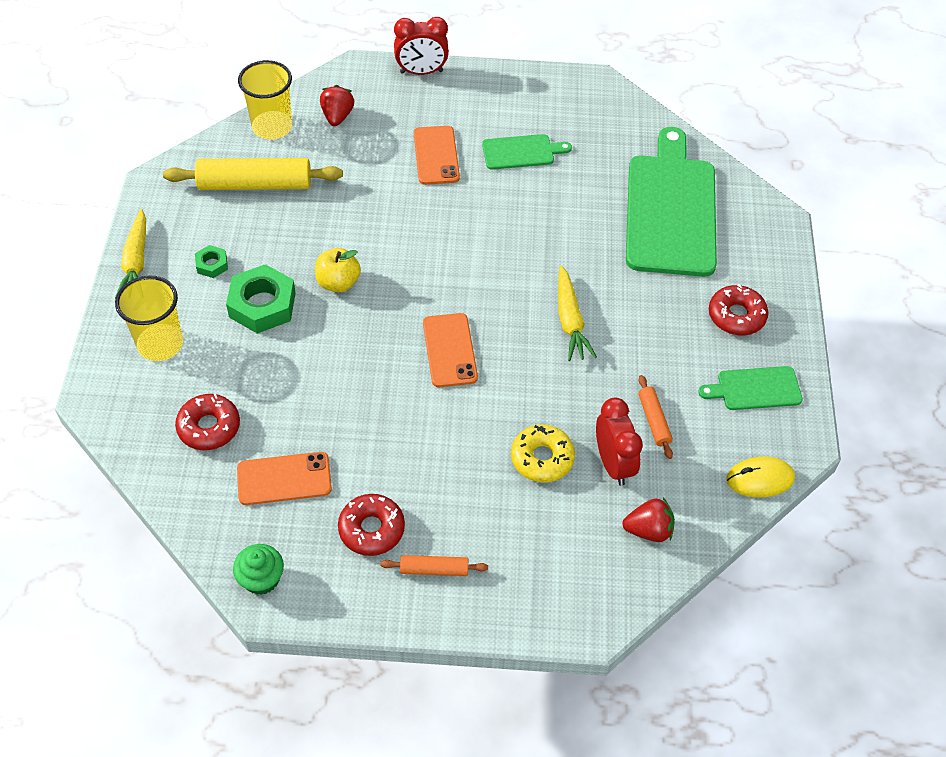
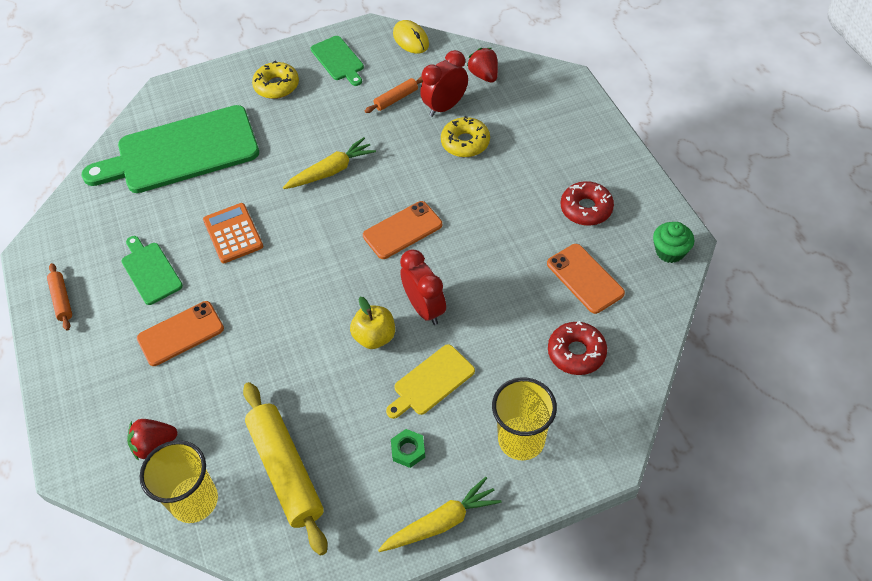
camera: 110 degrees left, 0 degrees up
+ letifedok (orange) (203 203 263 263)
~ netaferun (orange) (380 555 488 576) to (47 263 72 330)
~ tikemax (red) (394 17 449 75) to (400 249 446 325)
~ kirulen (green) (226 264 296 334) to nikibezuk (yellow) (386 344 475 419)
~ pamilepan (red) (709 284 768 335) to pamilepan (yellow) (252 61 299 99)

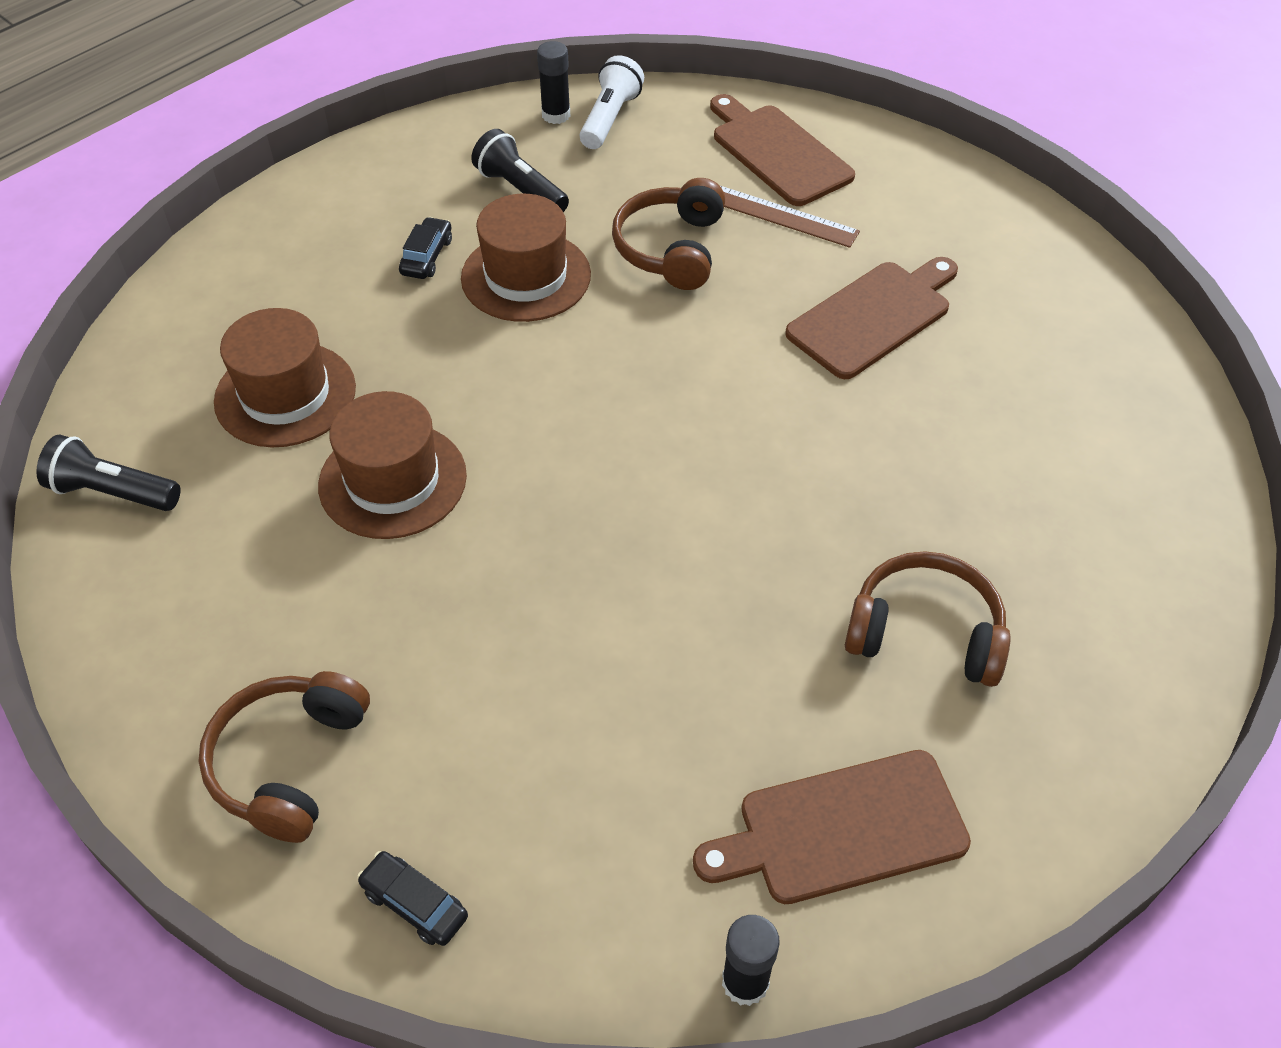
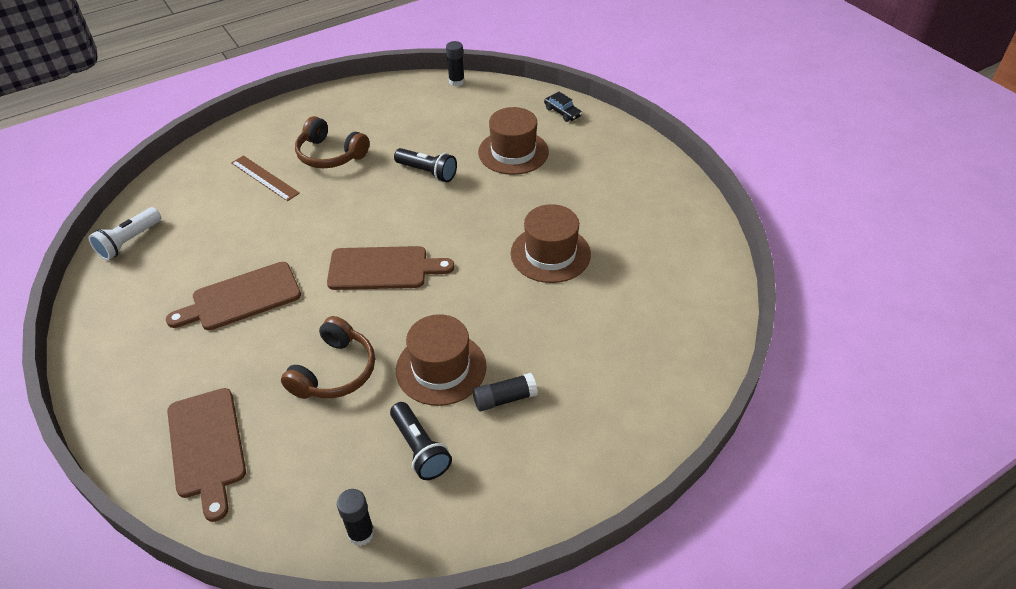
camera: 165 degrees left, 5 degrees down
- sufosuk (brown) (198 671 370 843)
~ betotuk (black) (36 435 181 511) to (394 148 457 182)
~ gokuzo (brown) (214 308 356 447) to (478 107 549 175)
~ betotuk (white) (580 55 644 149) to (88 207 161 260)
~ nikibezuk (brown) (693 750 971 904) to (327 246 454 290)
~ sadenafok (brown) (719 185 860 248) to (231 155 300 201)
~ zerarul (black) (399 217 452 279) to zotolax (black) (473 373 537 411)

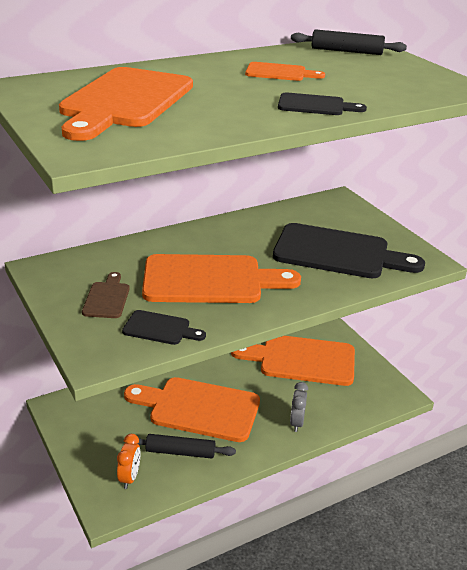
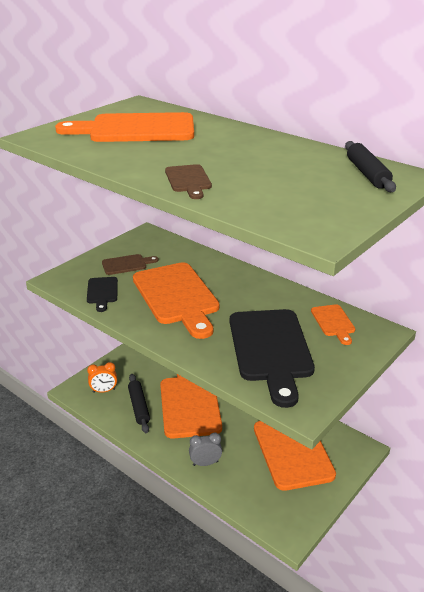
camera: 70 degrees right, 0 degrees up
~ nikibezuk (orange) (245 62 325 81) to (311 304 355 345)
~ nikibezuk (black) (278 92 367 115) to nikibezuk (brown) (165 164 212 199)

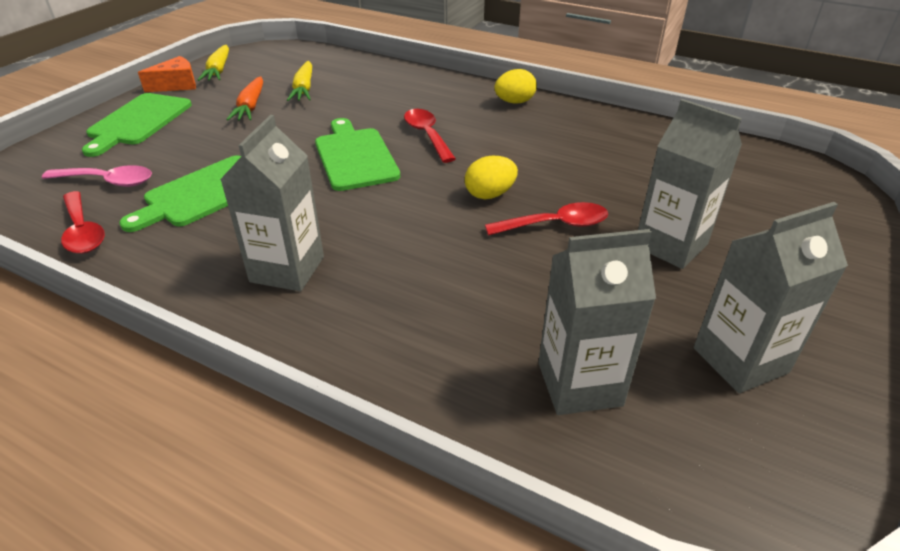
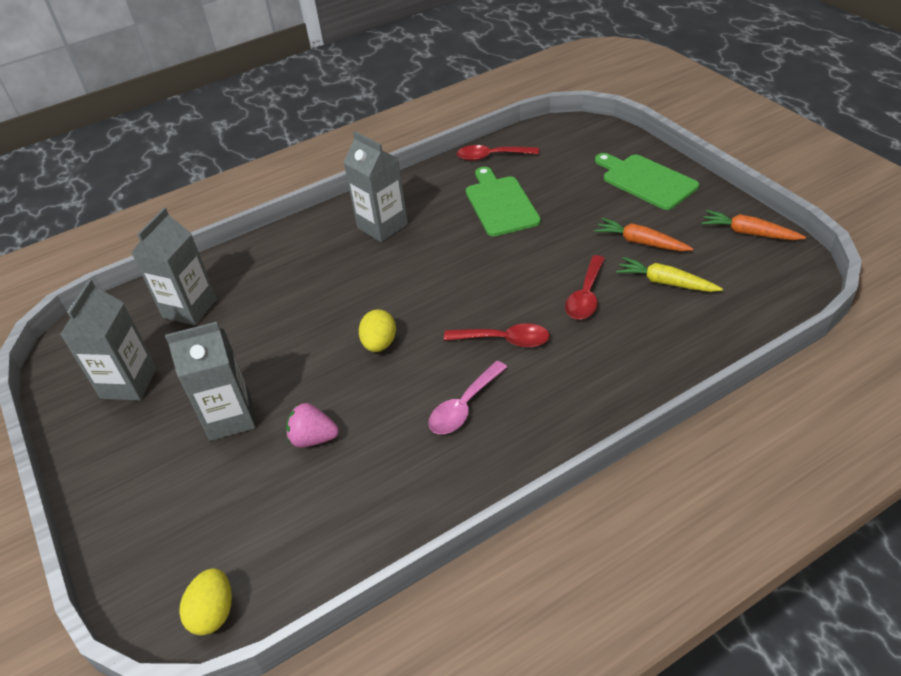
camera: 125 degrees right, 5 degrees up
- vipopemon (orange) (138 56 196 92)
- nikibezuk (green) (315 118 400 191)
+ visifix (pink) (286 403 339 448)
~ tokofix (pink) (42 165 152 187) to (428 361 507 434)
~ tokofix (red) (485 202 608 236) to (565 255 605 319)
~ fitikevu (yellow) (494 69 537 104) to (179 568 232 635)
~ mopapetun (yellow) (198 45 229 81) to mopapetun (orange) (701 210 806 240)

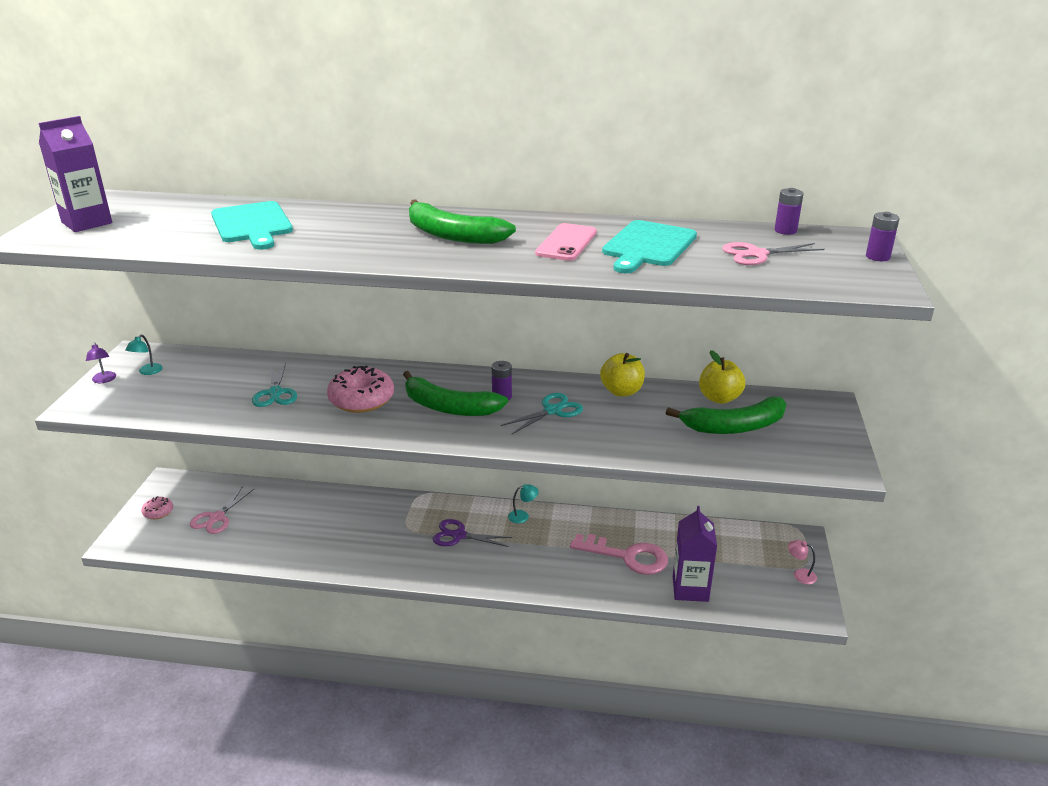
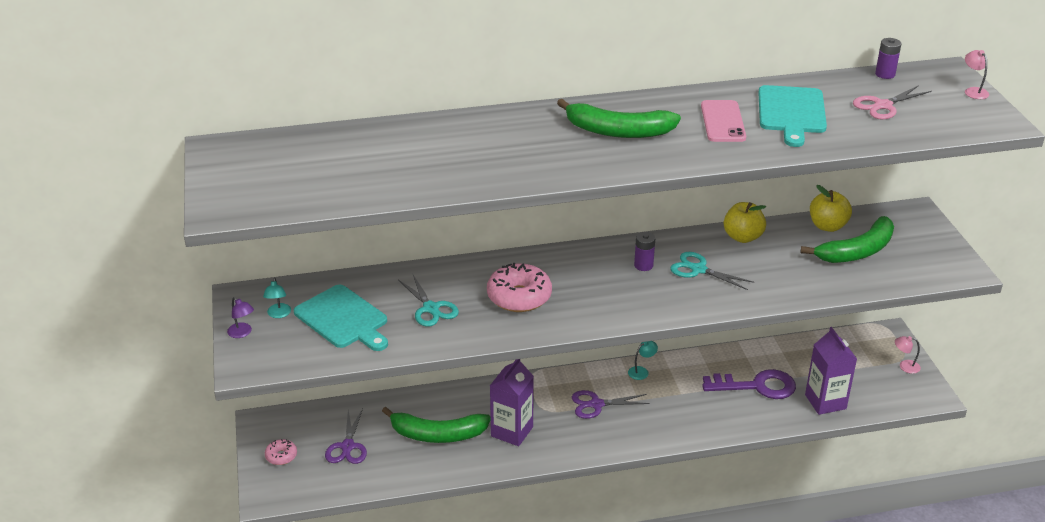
camera: 20 degrees left, 5 degrees up
~ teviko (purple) (39 116 112 232) to (490 359 534 446)
~ nikibezuk (turquoise) (211 201 293 250) to (294 285 388 351)
~ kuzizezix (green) (403 371 508 416) to (382 407 491 443)
~ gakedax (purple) (866 212 899 261) to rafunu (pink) (965 50 989 99)
~ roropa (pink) (190 486 254 534) to roropa (purple) (325 408 367 464)
~ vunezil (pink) (570 534 668 575) to vunezil (purple) (702 369 796 399)
~ roropa (turquoise) (501 393 583 435) = (670 252 754 290) 90 degrees counterclockwise

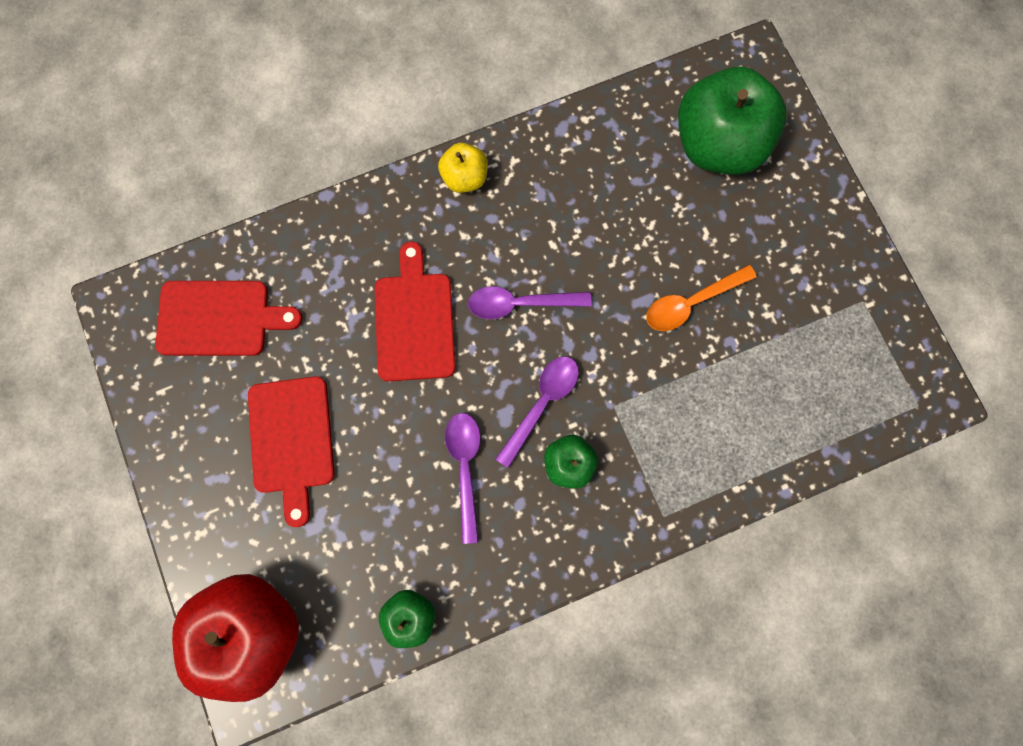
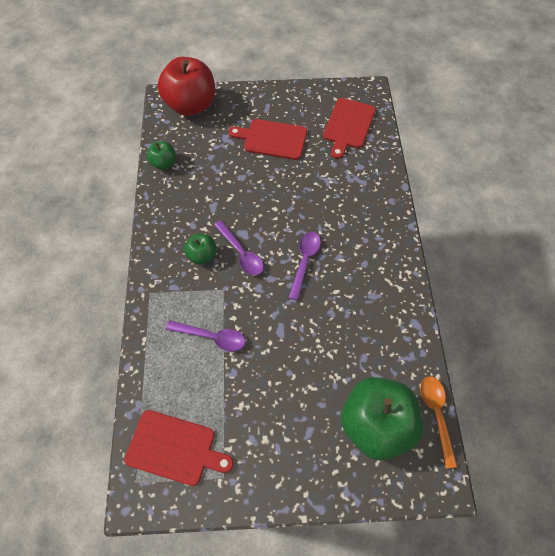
camera: 110 degrees right, 15 degrees down
- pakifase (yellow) (438 143 488 193)
~ nikibezuk (red) (375 242 455 382) to (124 410 234 486)
~ tokofix (purple) (445 413 480 544) to (166 320 245 352)
~ tokofix (orange) (646 265 757 331) to (420 376 457 469)

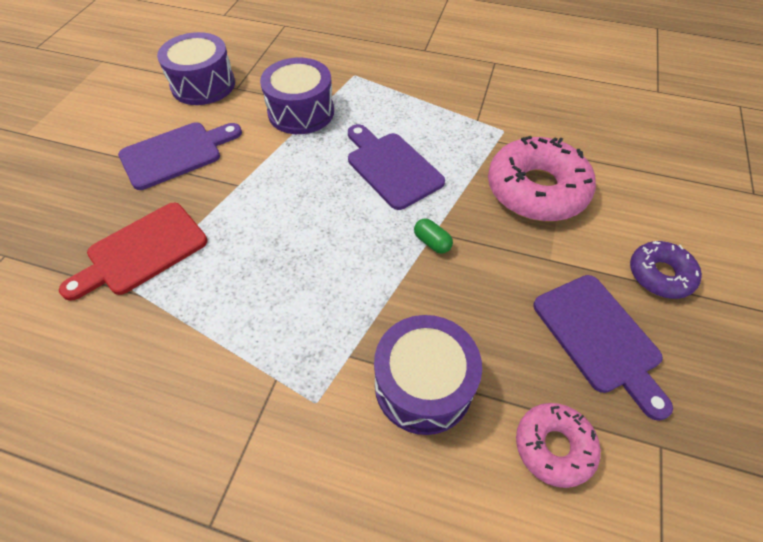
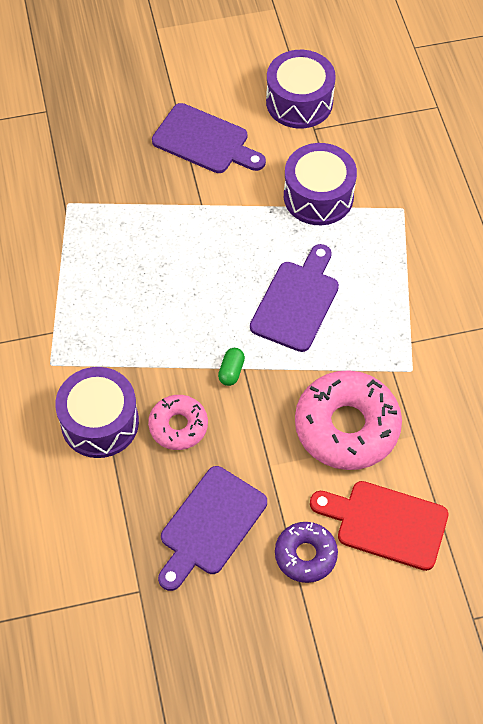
camera: 60 degrees right, 5 degrees up
~ nikibezuk (red) (59 203 208 301) to (310 481 449 571)
~ pamilepan (pink) (516 403 601 488) to (148 395 208 450)

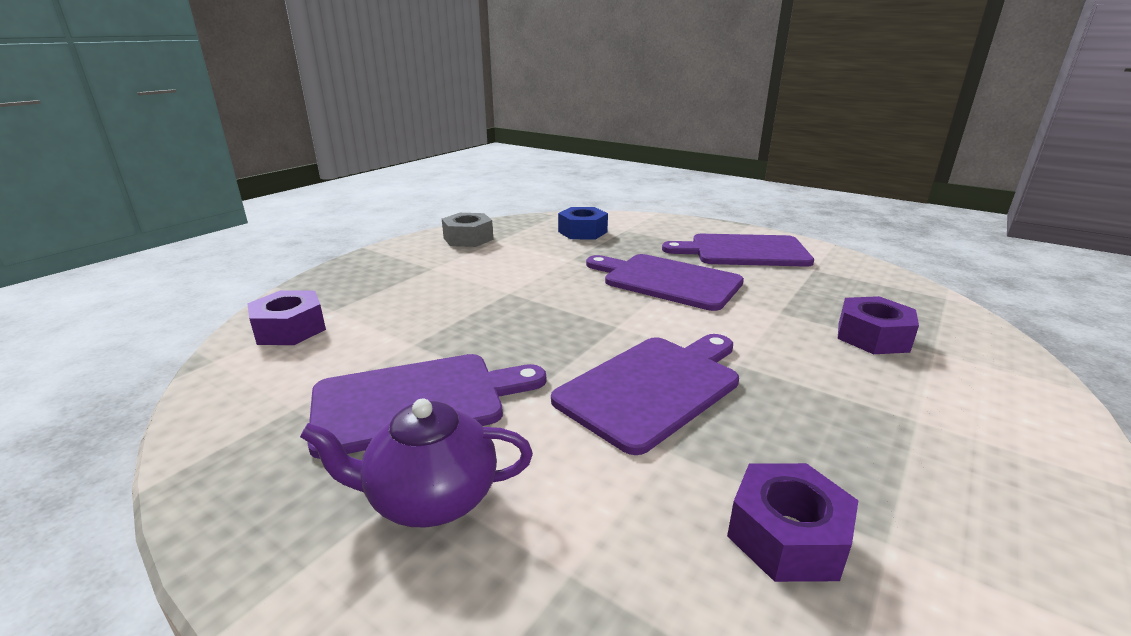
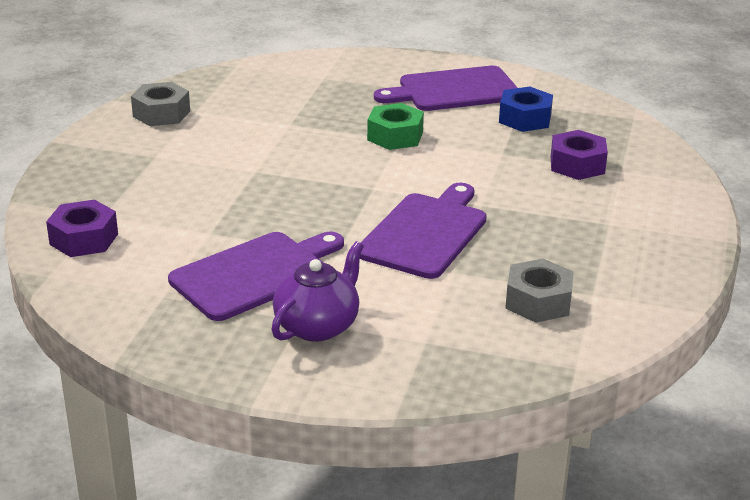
camera: 20 degrees left, 5 degrees up
~ kirulen (blue) (558 207 608 239) to (499 86 553 132)
~ nikibezuk (purple) (586 254 744 311) to kirulen (green) (367 103 424 150)
~ kirulen (purple) (727 463 859 582) to kirulen (grey) (505 259 574 323)
~ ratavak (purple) (300 399 533 527) = (272 241 364 342) 150 degrees clockwise

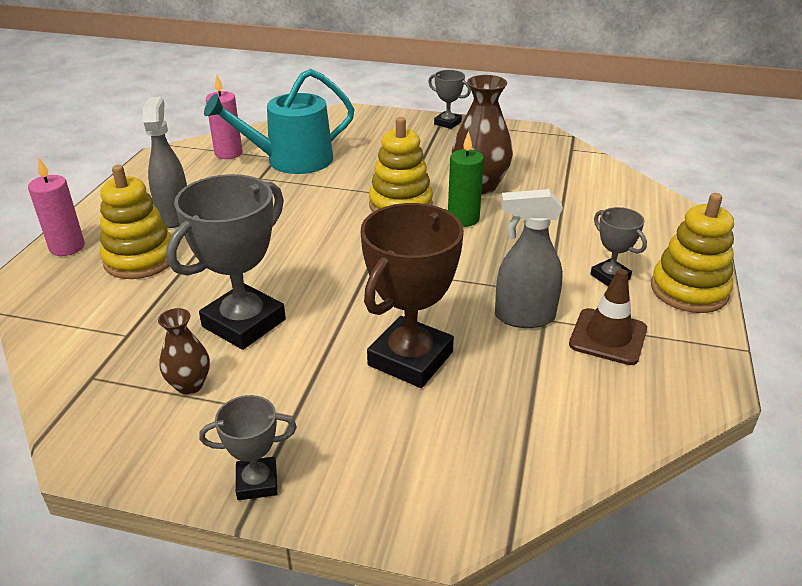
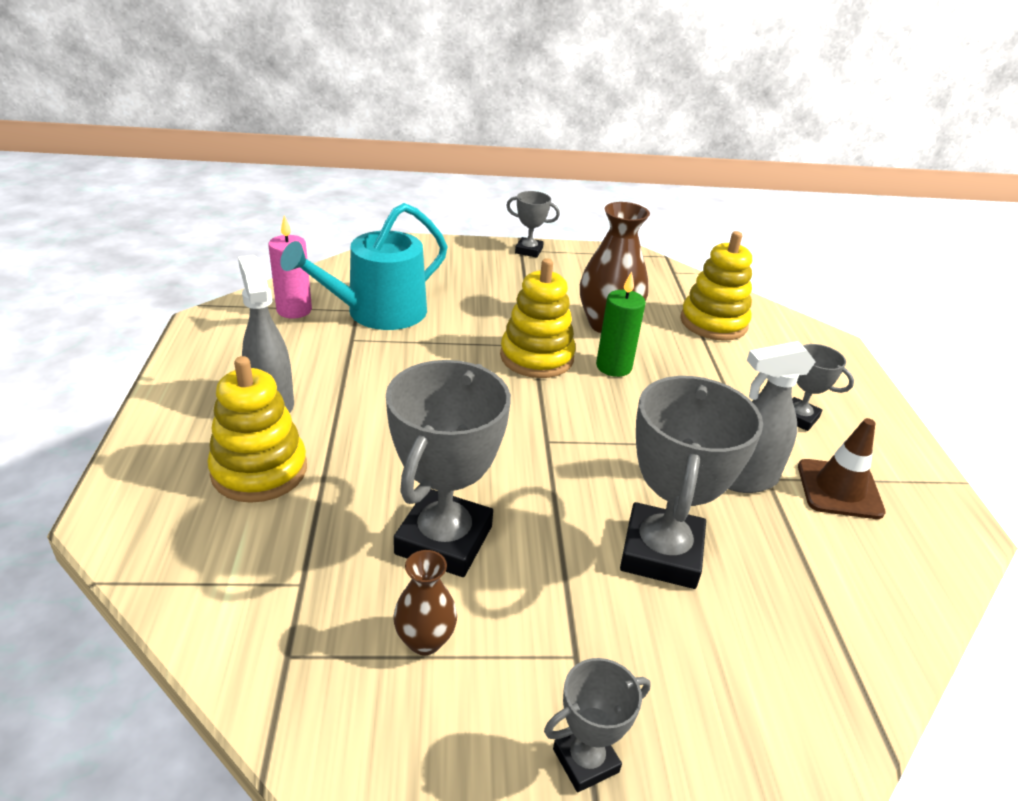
camera: 20 degrees left, 0 degrees up
- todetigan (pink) (28 157 85 256)
~ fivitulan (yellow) (651 193 734 313) to (680 231 752 341)
~ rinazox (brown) (361 203 464 388) to rinazox (grey) (620 376 763 589)

